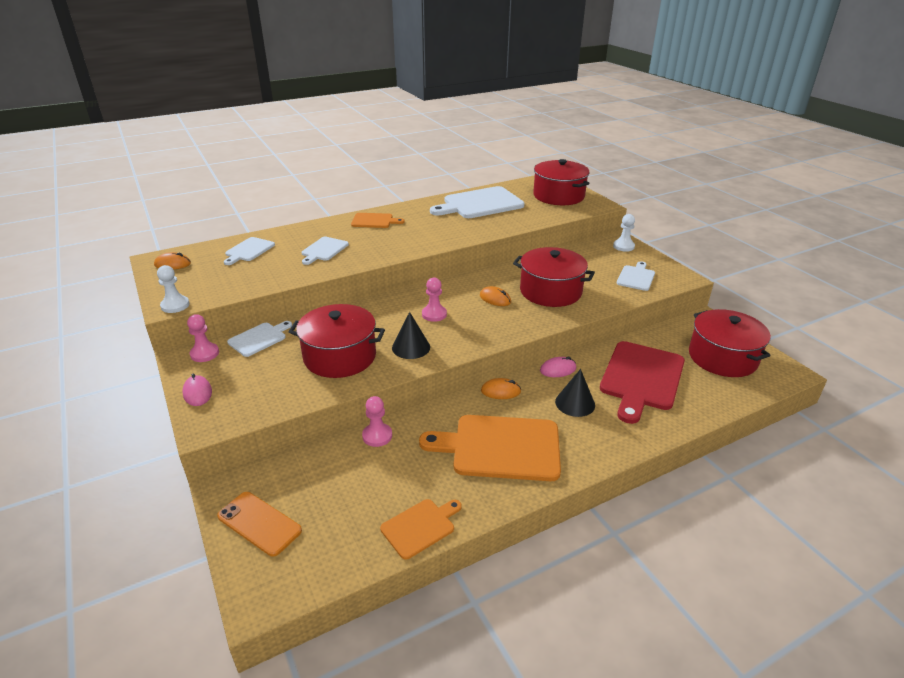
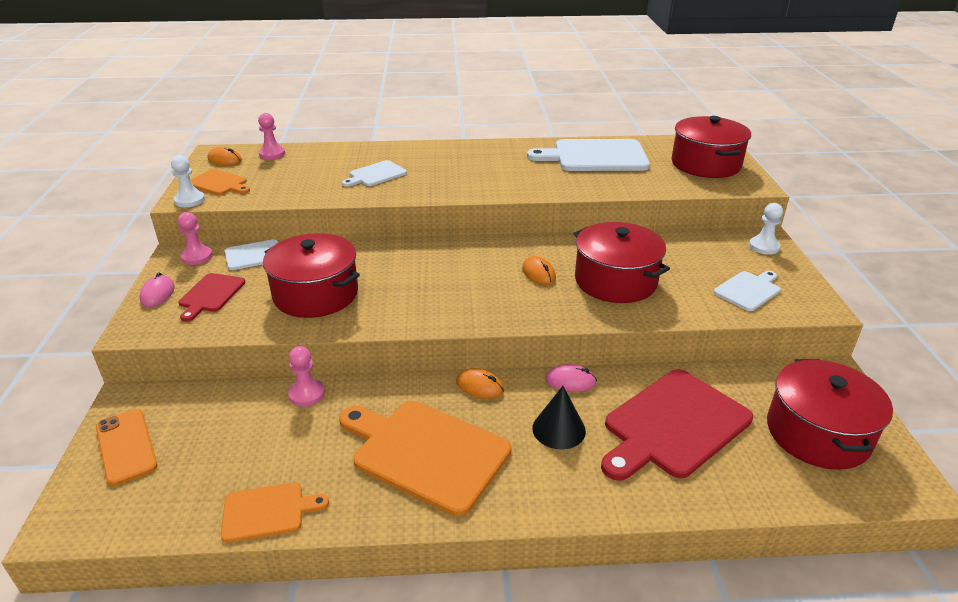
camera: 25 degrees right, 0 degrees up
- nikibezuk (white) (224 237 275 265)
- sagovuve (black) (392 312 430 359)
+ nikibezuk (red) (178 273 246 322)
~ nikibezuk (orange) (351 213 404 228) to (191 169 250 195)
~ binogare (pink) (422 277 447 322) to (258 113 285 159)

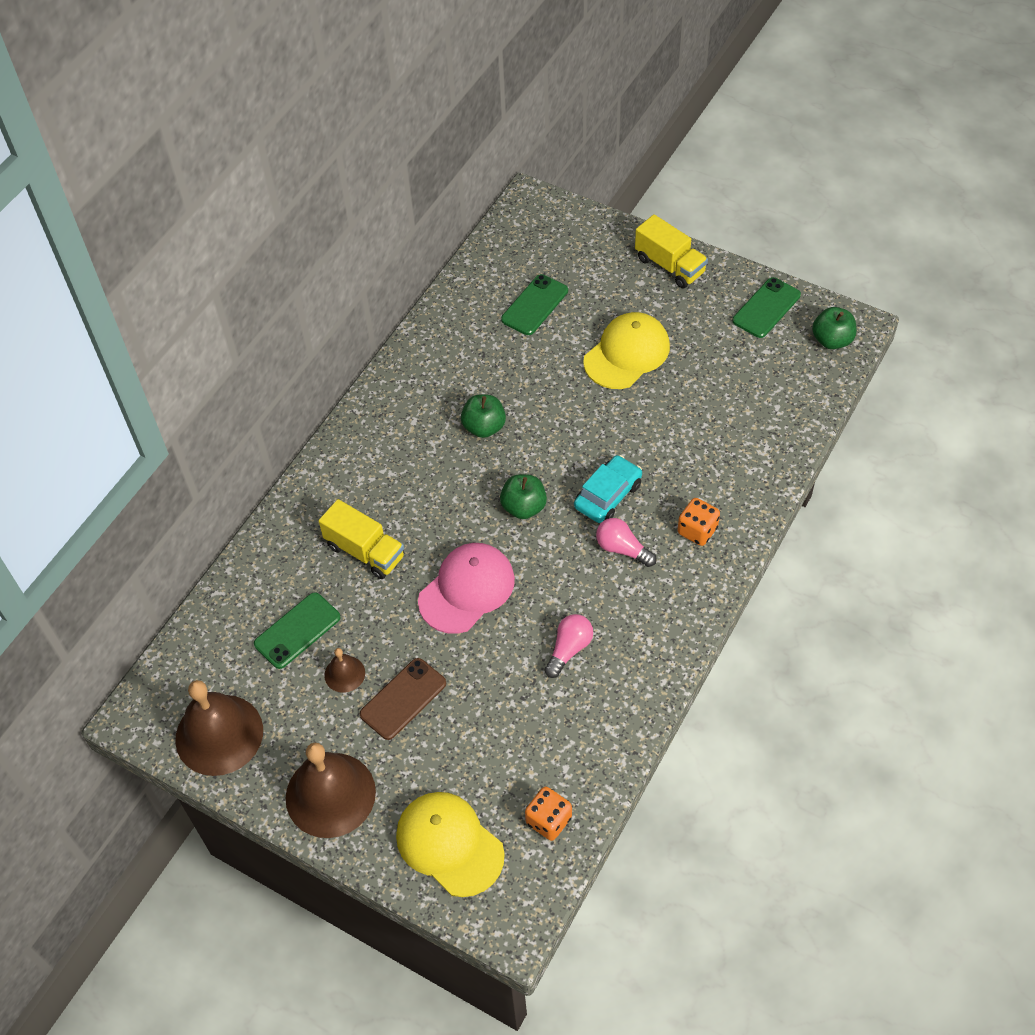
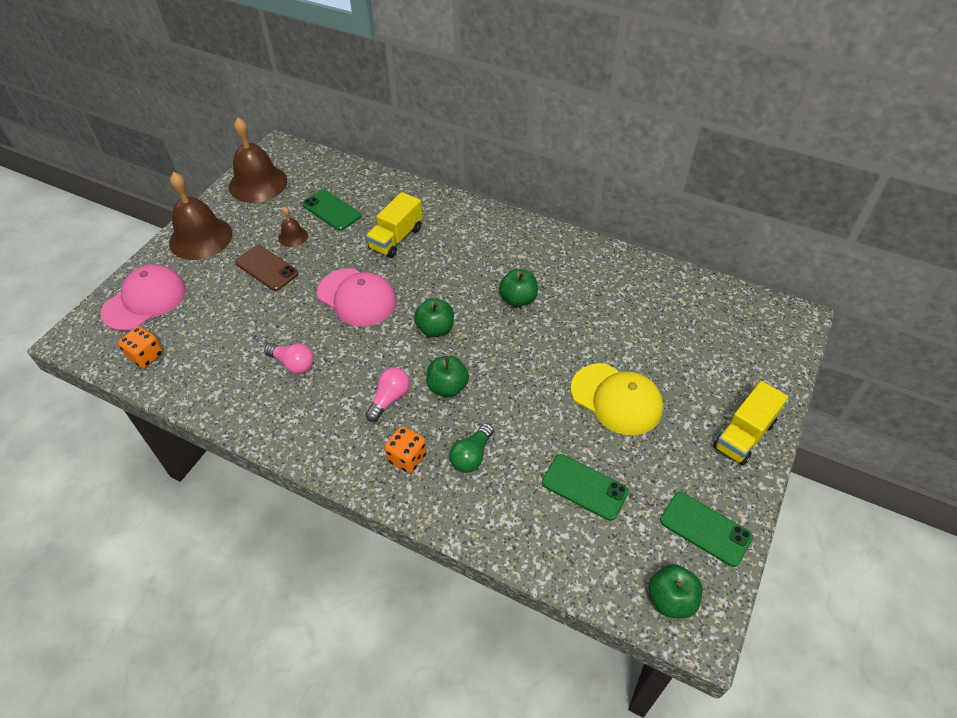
camera: 85 degrees right, 5 degrees down
+ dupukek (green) (449 423 494 473)
~ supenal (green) (501 274 568 335) to (542 454 629 521)
~ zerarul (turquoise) (574 455 642 523) to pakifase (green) (426 356 469 397)
~ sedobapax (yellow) (396 792 505 897) to sedobapax (pink) (101 264 186 331)

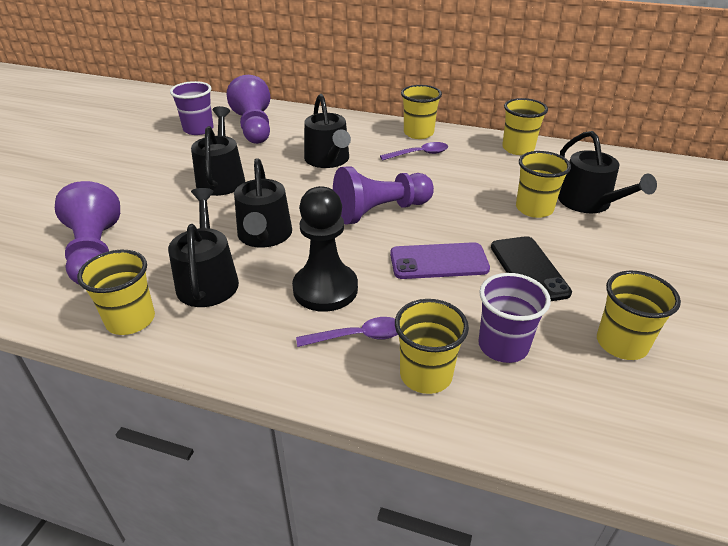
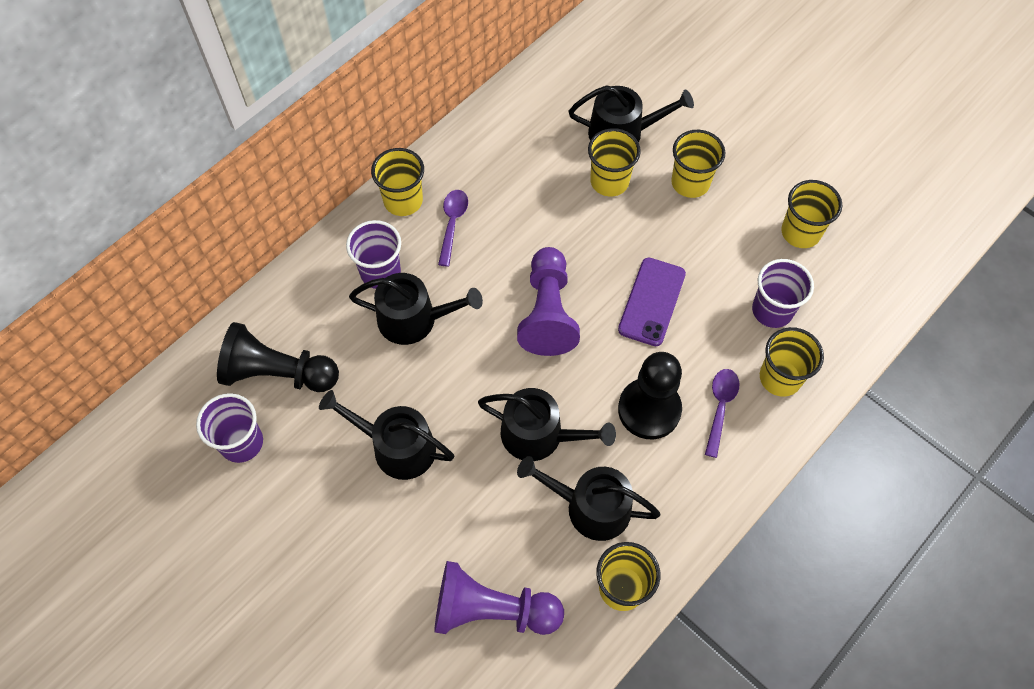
camera: 65 degrees left, 25 degrees up
- supenal (black) (491 236 572 301)
+ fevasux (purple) (346 220 401 289)
~ fevasux (yellow) (502 98 548 155) to (671 130 726 198)
~ binogare (purple) (226 75 270 144) to binogare (black) (217 322 339 392)

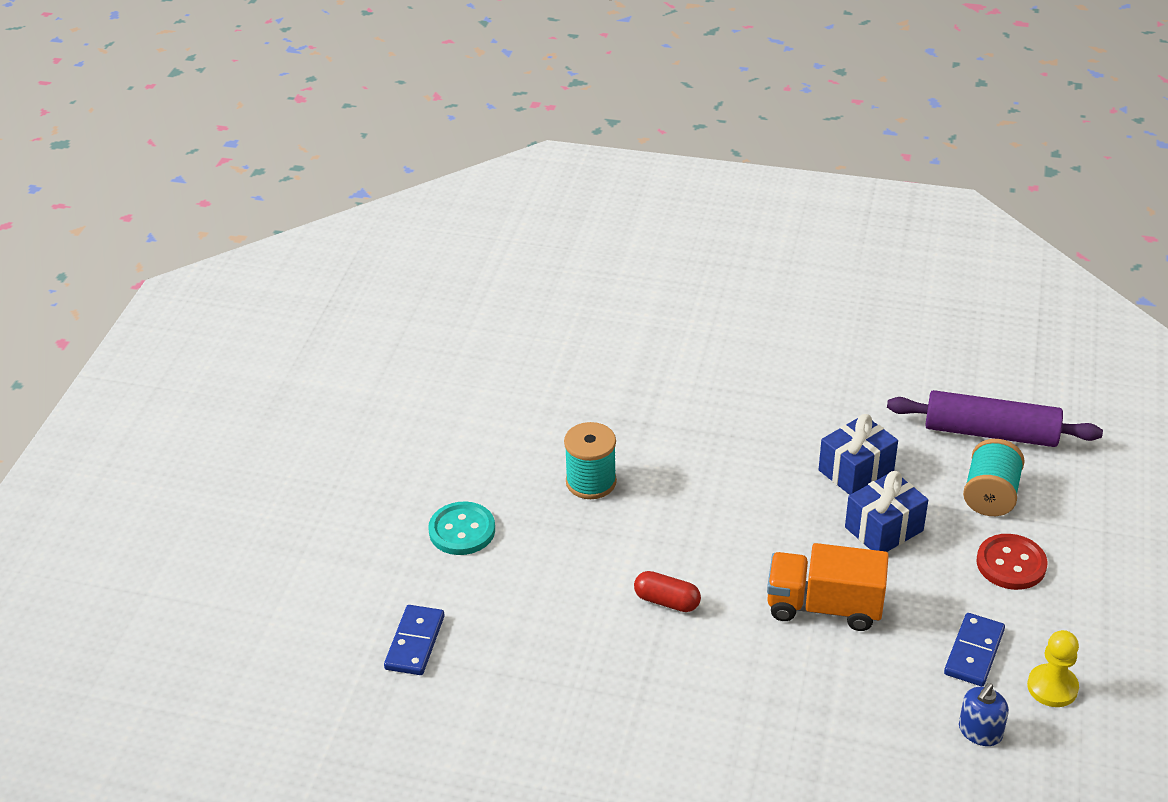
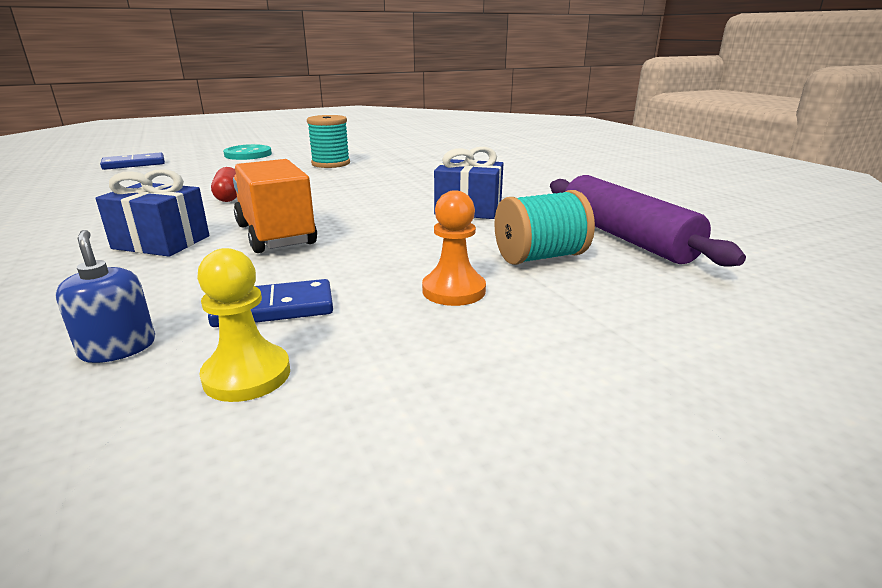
camera: 50 degrees right, 15 degrees down
~ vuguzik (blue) (845 471 928 552) to (96 169 209 257)
~ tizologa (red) (977 534 1047 590) to binogare (orange) (422 190 486 306)
~ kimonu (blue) (959 683 1009 746) = (55 230 155 363) 60 degrees clockwise

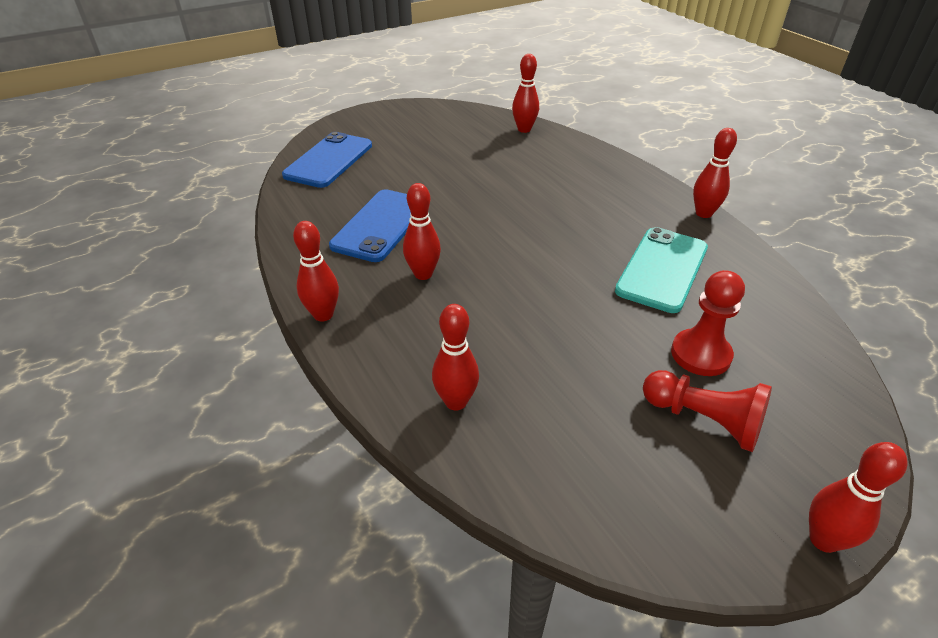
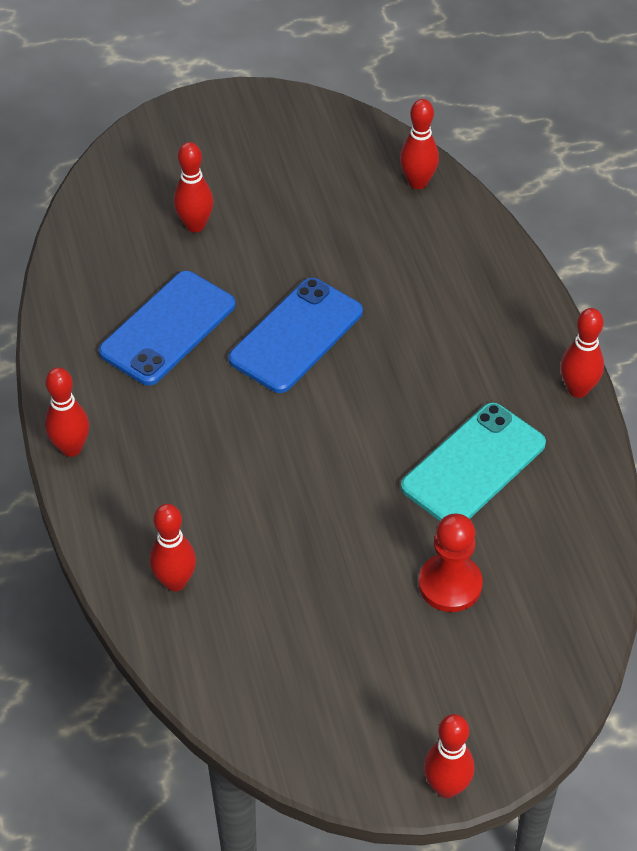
camera: 15 degrees right, 10 degrees up
- binogare (red) (643 370 772 452)
~ supenal (blue) (282 132 372 188) to (228 278 363 393)
~ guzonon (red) (403 183 441 280) to (174 142 214 232)

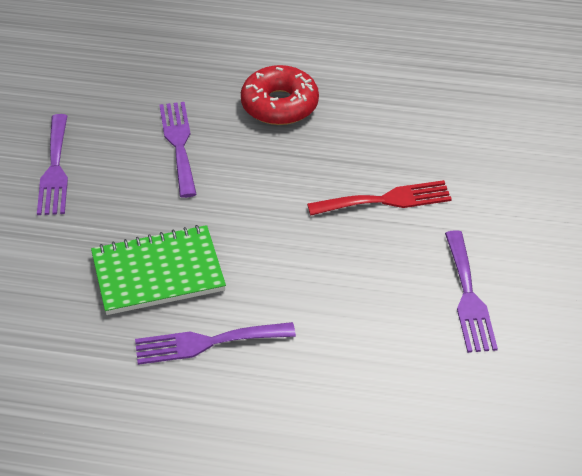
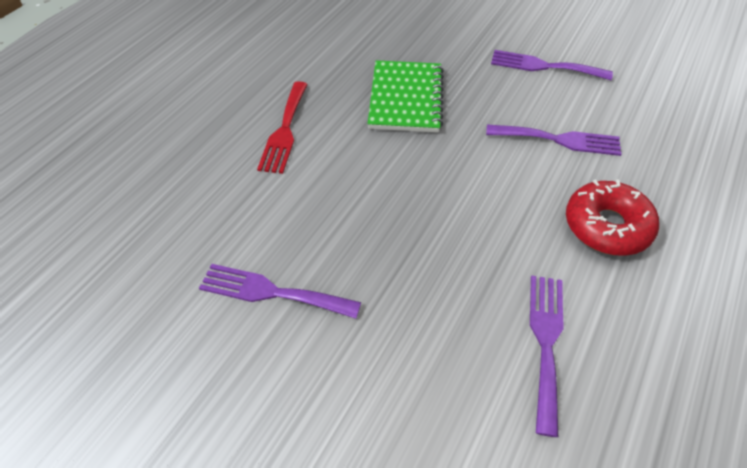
camera: 110 degrees right, 5 degrees up
~ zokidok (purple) (135 322 296 365) to (530 275 563 437)
~ zokidok (red) (307 180 452 216) to (257 81 308 174)

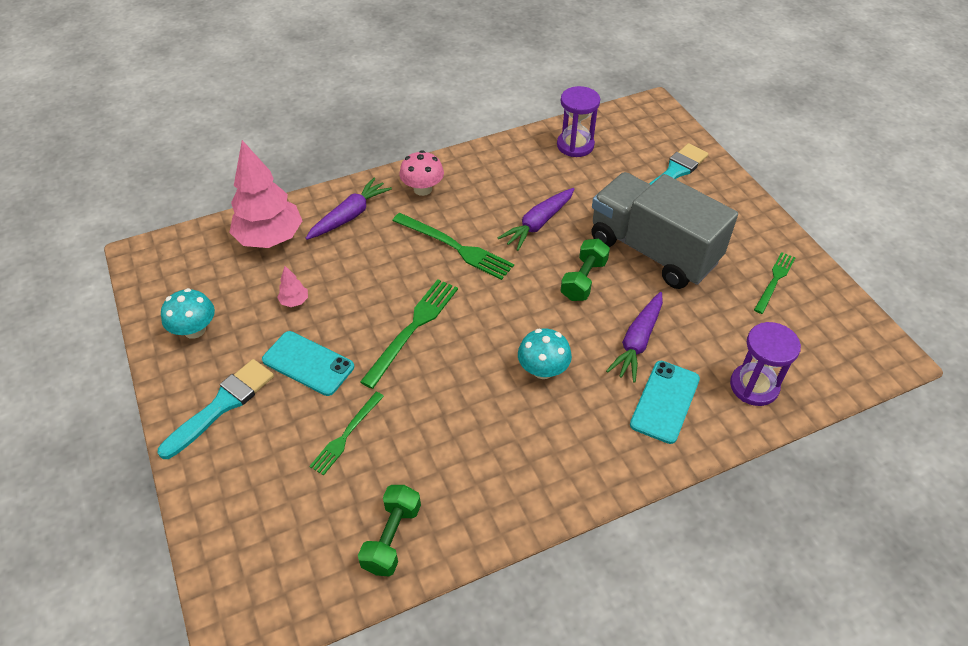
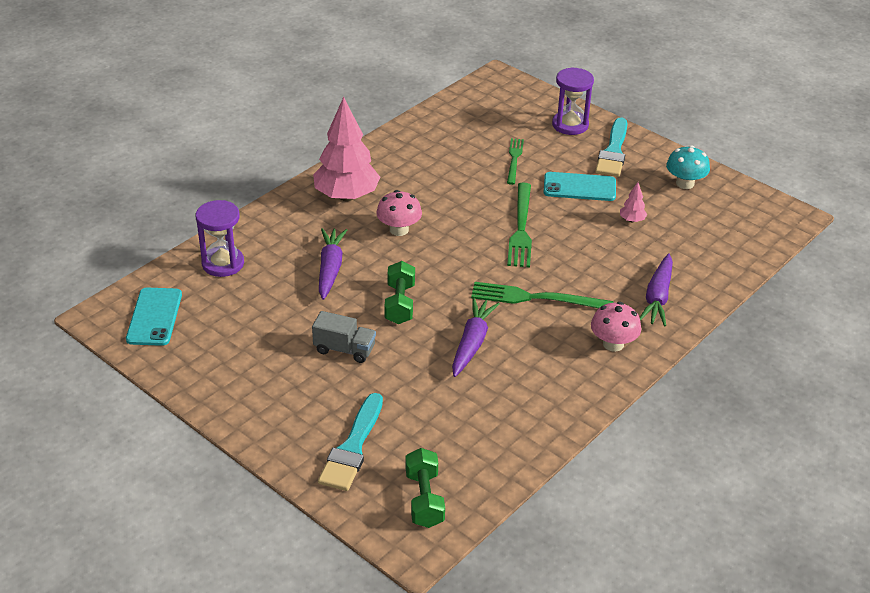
camera: 155 degrees right, 10 degrees down
- zokidok (green) (754 252 796 314)
~ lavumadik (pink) (229 140 302 248) to (313 97 380 201)
~ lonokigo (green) (358 485 421 576) to (405 448 445 528)
~ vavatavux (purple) (557 86 600 157) to (552 67 594 135)
~ supenal (turquoise) (630 361 700 444) to (126 288 182 346)
~ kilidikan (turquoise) (518 329 572 379) to kilidikan (pink) (376 190 422 236)
~ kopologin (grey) (591 172 738 289) = (312 311 376 363) x0.43

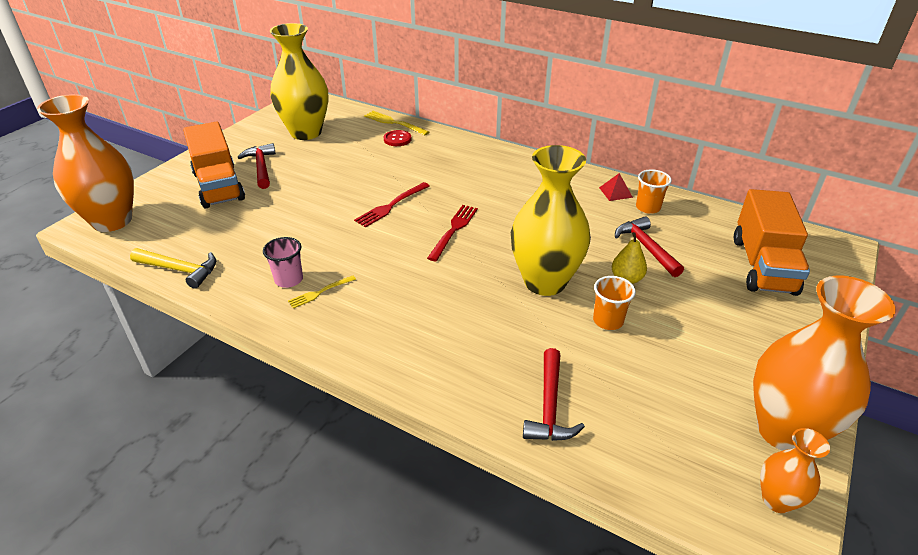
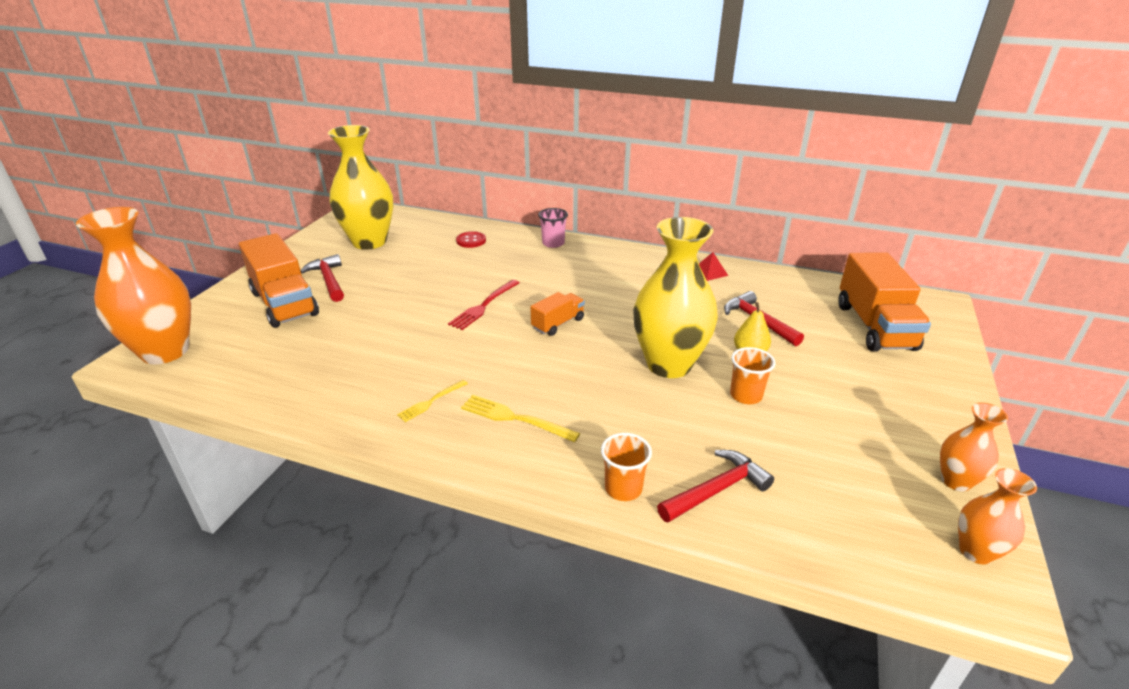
camera: 10 degrees left, 5 degrees down
- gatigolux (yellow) (130 248 216 289)
~ fevasux (pink) (263 237 303 288) to (538 208 568 248)
~ zokidok (yellow) (364 111 429 136) to (461 395 580 442)
~ fevasux (orange) (636 169 672 214) to (601 433 652 501)
~ zokidok (red) (427 205 478 261) to kopologin (orange) (530 292 585 336)
~ gatigolux (red) (523 348 585 441) = (657 450 774 523) 120 degrees counterclockwise
~ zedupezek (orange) (753 275 896 451) = (940 402 1008 492) x0.49

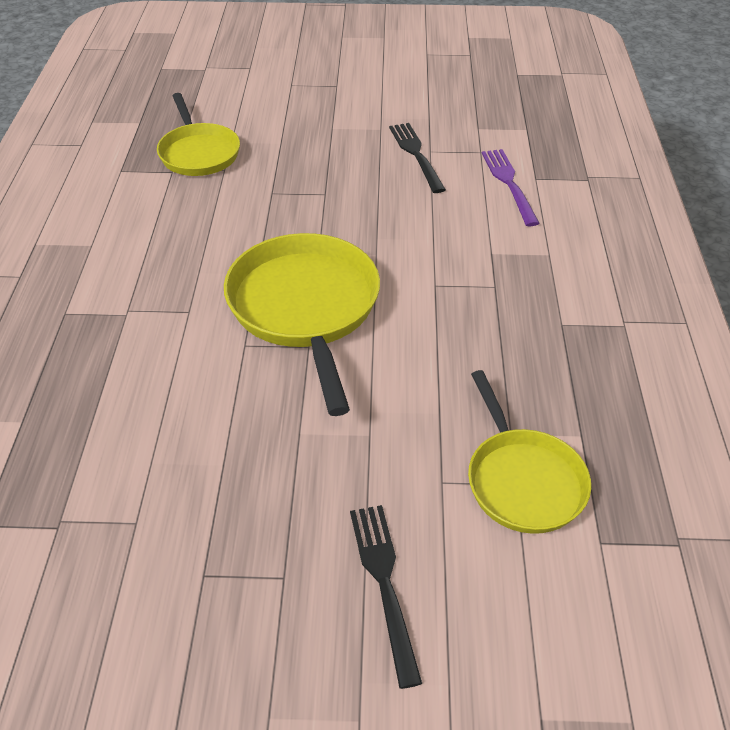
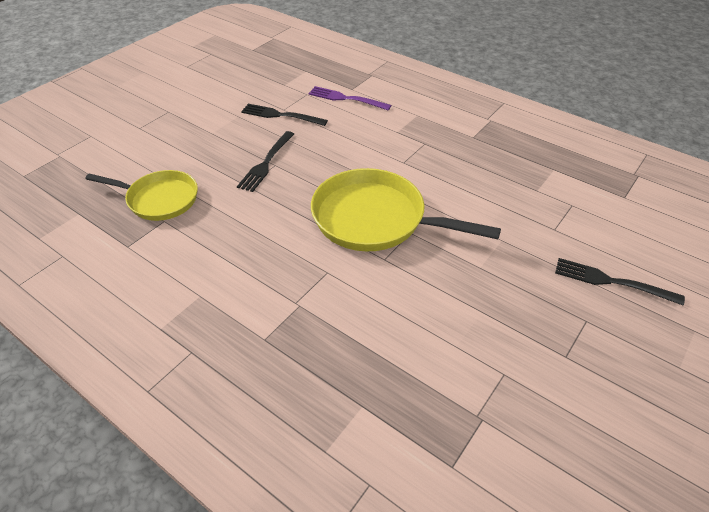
camera: 55 degrees left, 0 degrees up
- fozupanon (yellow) (468 370 591 534)
+ zokidok (black) (237 131 294 192)

